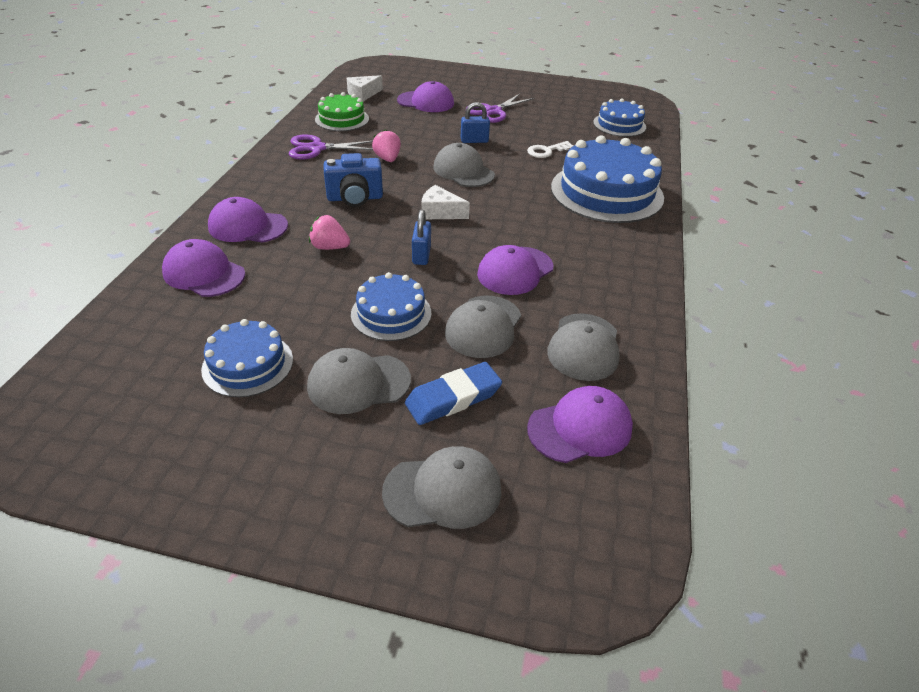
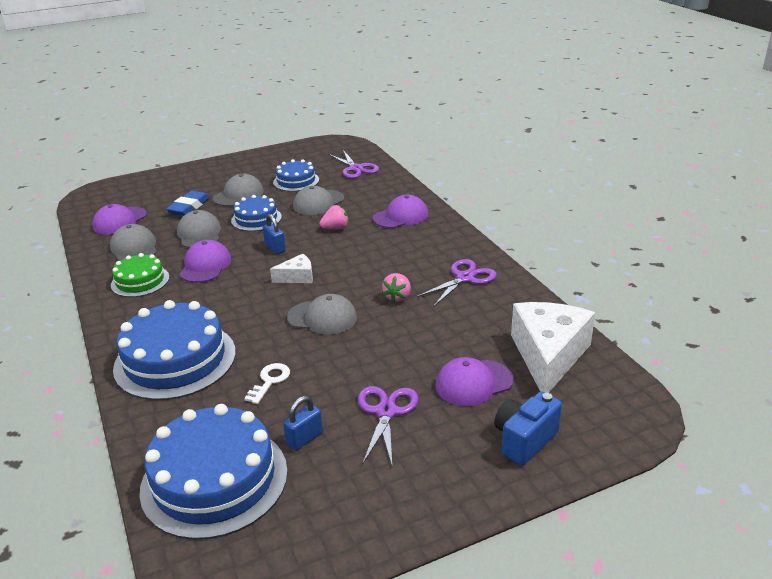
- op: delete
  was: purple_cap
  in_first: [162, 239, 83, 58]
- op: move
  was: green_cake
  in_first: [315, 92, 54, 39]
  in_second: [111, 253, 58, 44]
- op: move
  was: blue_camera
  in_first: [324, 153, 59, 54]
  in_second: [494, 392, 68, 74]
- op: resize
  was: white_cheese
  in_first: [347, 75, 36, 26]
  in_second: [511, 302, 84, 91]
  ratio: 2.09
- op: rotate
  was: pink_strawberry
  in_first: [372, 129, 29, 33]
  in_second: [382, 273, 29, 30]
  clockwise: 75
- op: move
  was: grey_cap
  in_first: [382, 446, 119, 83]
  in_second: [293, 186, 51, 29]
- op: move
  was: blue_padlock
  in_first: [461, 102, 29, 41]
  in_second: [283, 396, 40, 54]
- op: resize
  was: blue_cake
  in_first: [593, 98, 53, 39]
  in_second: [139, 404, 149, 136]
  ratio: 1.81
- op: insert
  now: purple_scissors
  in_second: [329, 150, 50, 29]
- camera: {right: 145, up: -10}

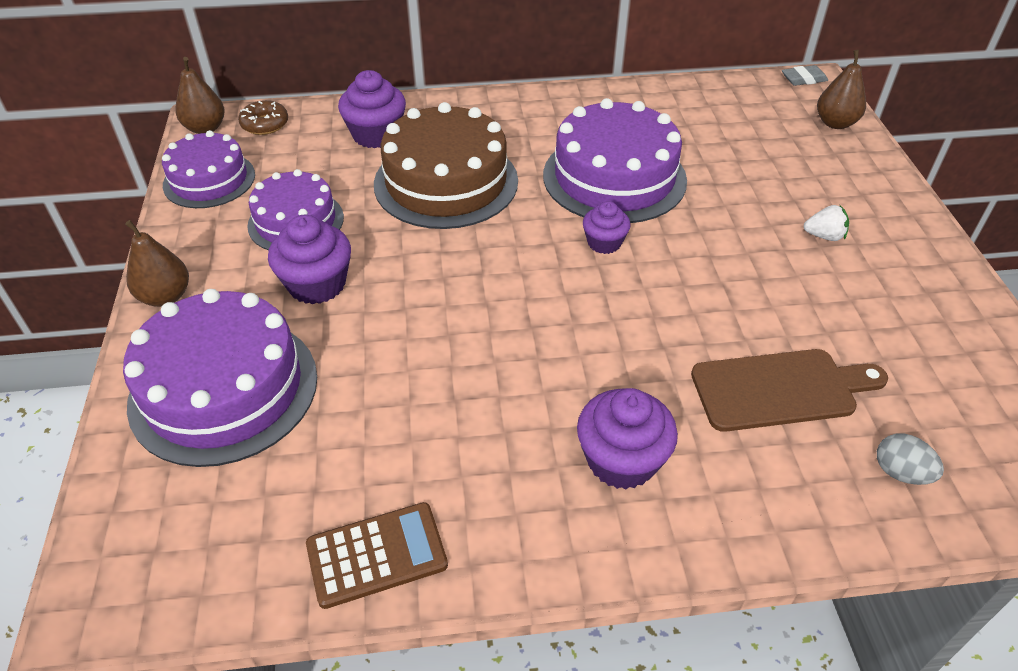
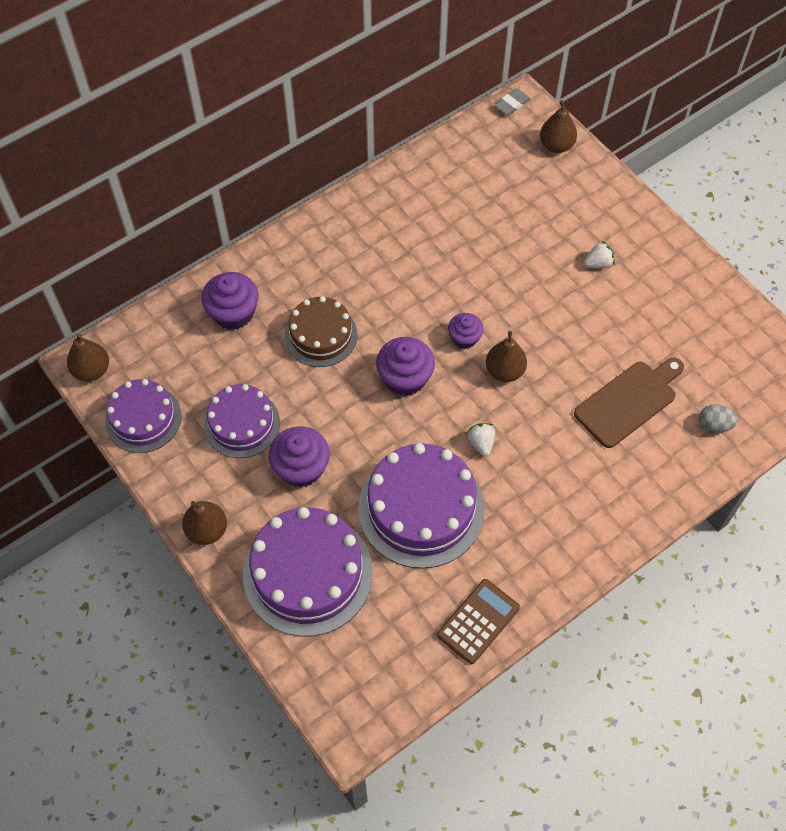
- op: delete
  was: brown_donut
  in_first: [238, 100, 50, 35]
- op: resize
  was: brown_cake
  in_first: [374, 102, 144, 127]
  in_second: [285, 296, 73, 71]
  ratio: 0.62
- op: move
  was: purple_cake
  in_first: [543, 98, 144, 125]
  in_second: [358, 443, 126, 126]
- op: move
  was: purple_cupcake
  in_first: [577, 388, 101, 101]
  in_second: [376, 337, 59, 59]
- op: insert
  now: white_strawberry
  in_second: [467, 423, 28, 33]
- op: insert
  now: brown_pear
  in_second: [486, 331, 41, 51]
- camera: {right: -30, up: 15}

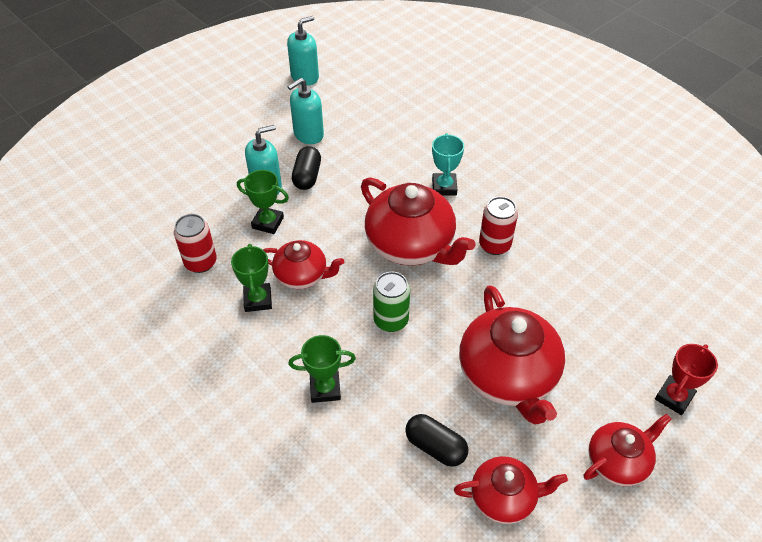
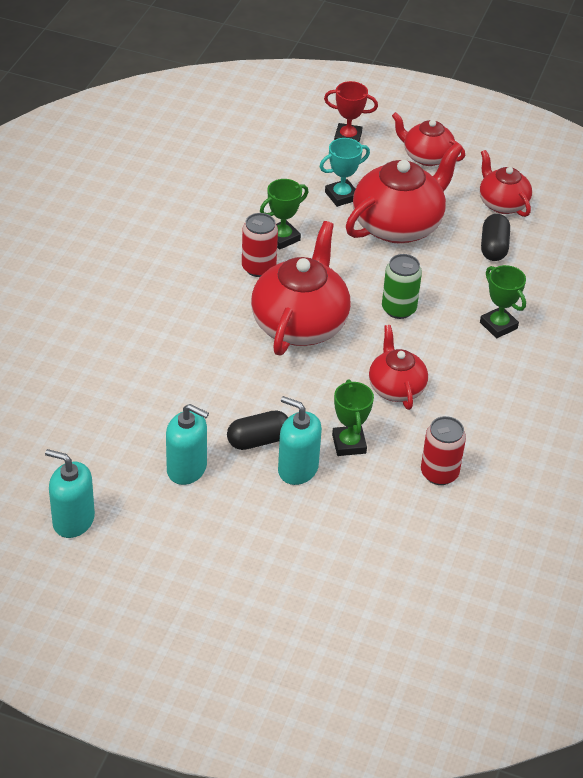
- op: move
  was: green_trophy
  in_first: [231, 244, 41, 68]
  in_second: [260, 179, 48, 71]
- op: move
  was: turquoise_trophy
  in_first: [432, 133, 32, 62]
  in_second: [320, 138, 50, 69]
- camera: {right: -120, up: -5}

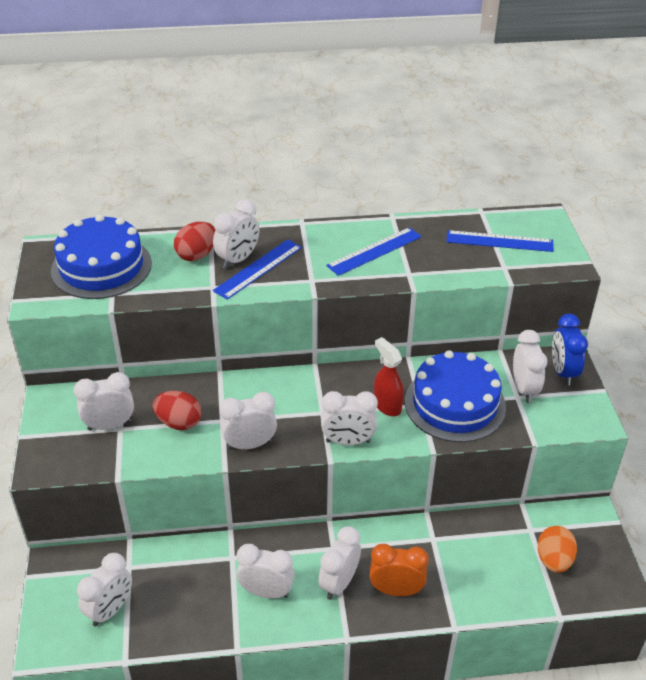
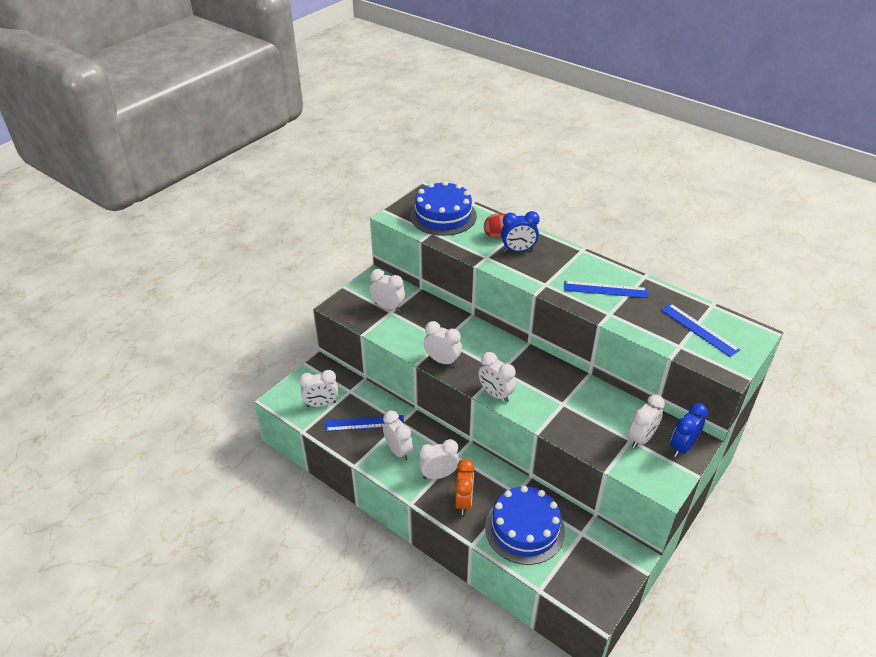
- op: delete
  was: red_egg
  in_first: [152, 391, 49, 39]
- op: recolor
  was: white_clock
  now: blue_clock
  in_first: [213, 199, 47, 70]
  in_second: [501, 211, 39, 41]
- op: move
  was: blue_ruler
  in_first: [213, 239, 89, 61]
  in_second: [325, 415, 79, 17]
- op: rotate
  was: orange_clock
  in_first: [370, 544, 59, 52]
  in_second: [455, 459, 19, 56]
  clockwise: 45
- op: delete
  was: red_spray_bottle
  in_first: [374, 337, 30, 79]
- op: move
  was: blue_cake
  in_first: [405, 350, 101, 92]
  in_second: [485, 486, 80, 79]
- op: delete
  was: orange_egg
  in_first: [538, 526, 39, 47]
- camera: {right: 45, up: 0}

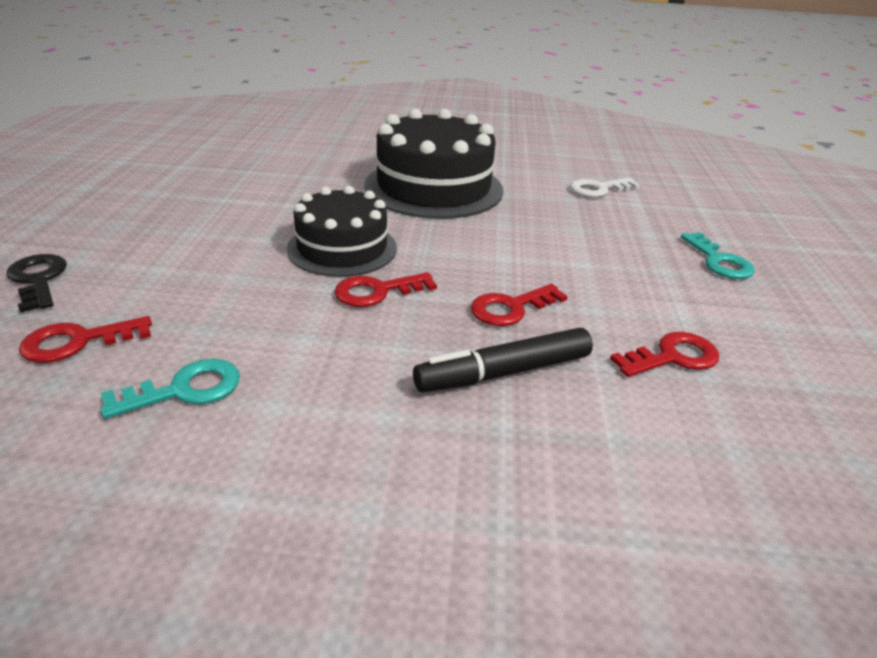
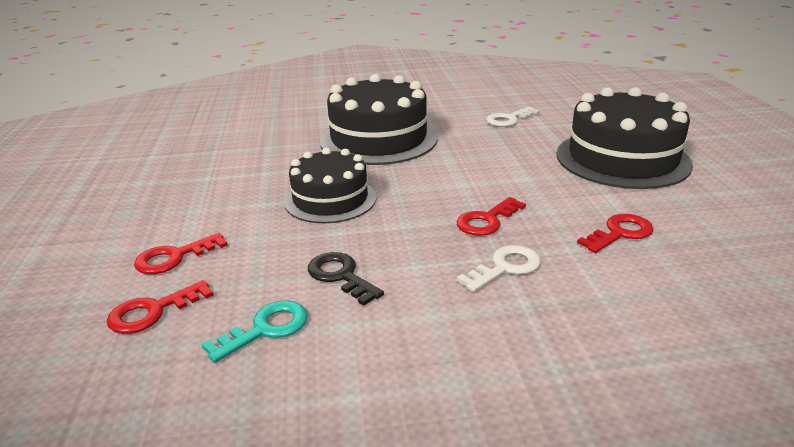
- op: move
  was: black_key
  in_first: [6, 254, 61, 59]
  in_second: [308, 252, 76, 54]
- op: move
  was: red_key
  in_first: [334, 272, 103, 35]
  in_second: [134, 233, 94, 41]
- op: replace
  was: black_marker
  now: white_key
  in_first: [413, 328, 180, 64]
  in_second: [457, 245, 84, 47]
- op: replace
  was: turquoise_key
  now: black_cake
  in_first: [681, 232, 74, 47]
  in_second: [556, 87, 137, 102]
- camera: {right: -10, up: -5}

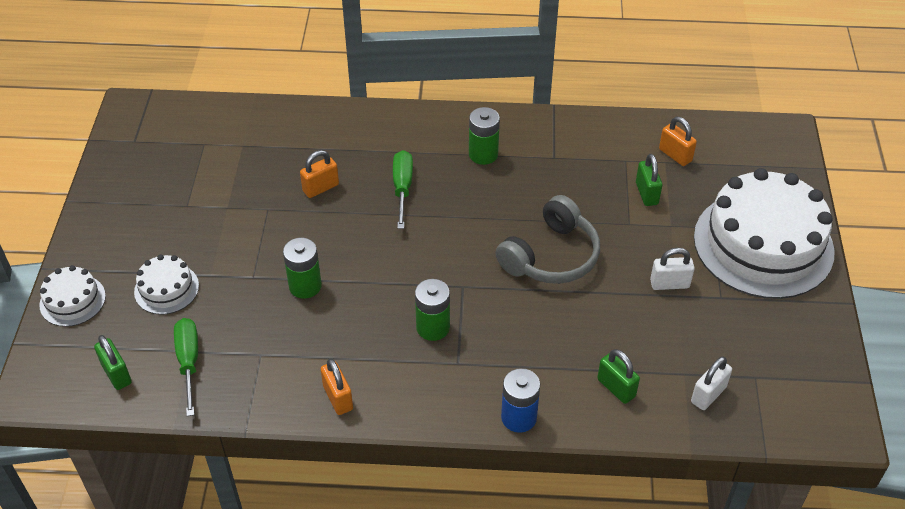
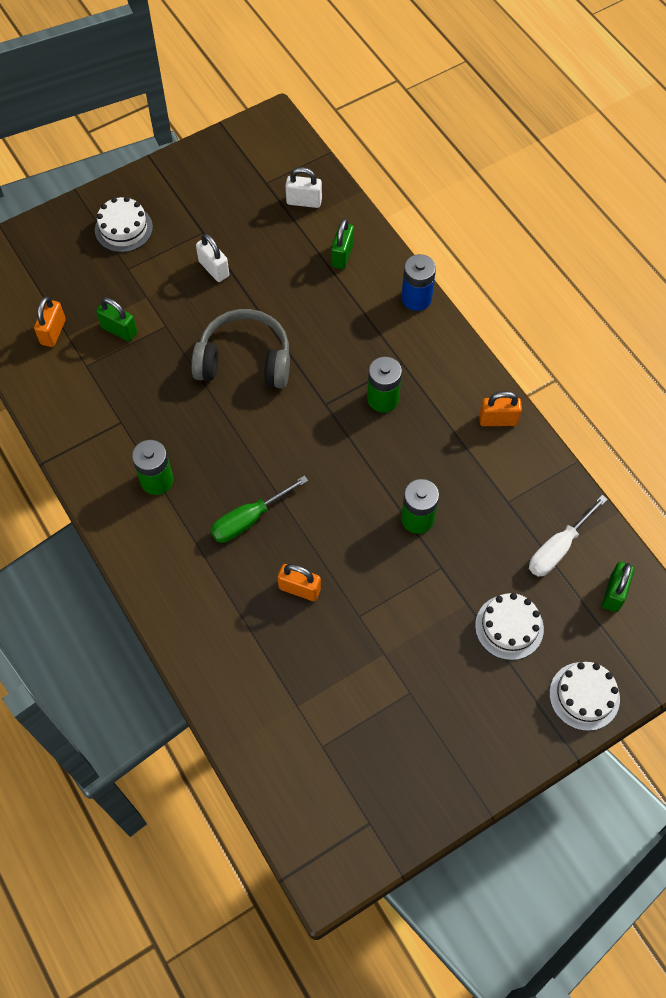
- op: recolor
  was: green_screwdriver
  now: white_screwdriver
  in_first: [174, 318, 24, 98]
  in_second: [529, 495, 79, 82]
- op: rotate
  was: orange_padlock
  in_first: [321, 358, 32, 57]
  in_second: [479, 391, 43, 35]
  clockwise: 60
- op: rotate
  was: green_padlock
  in_first: [636, 154, 26, 52]
  in_second: [96, 298, 41, 44]
  clockwise: 75
- op: resize
  was: white_cake
  in_first: [694, 168, 141, 131]
  in_second: [95, 197, 58, 55]
  ratio: 0.45
- camera: {right: -125, up: 15}

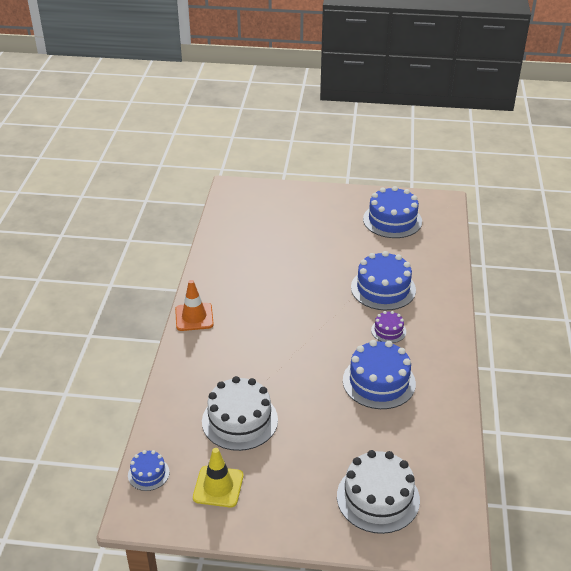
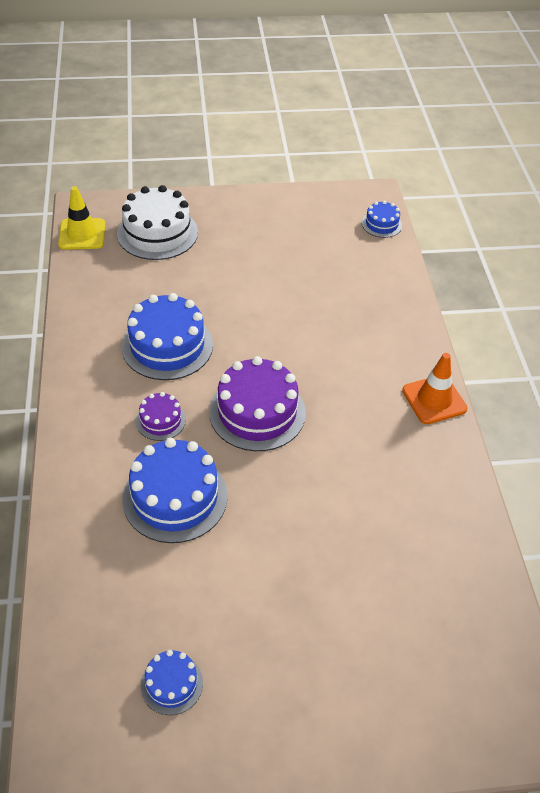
- op: move
  was: yellow_traffic_cone
  in_first: [193, 448, 50, 60]
  in_second: [58, 186, 47, 64]
- op: delete
  was: white_cake
  in_first: [202, 376, 76, 75]
- op: resize
  was: blue_cake
  in_first: [363, 186, 59, 52]
  in_second: [141, 650, 62, 65]
  ratio: 0.51
- op: insert
  now: purple_cake
  in_second: [209, 356, 97, 95]
- camera: {right: 165, up: 10}

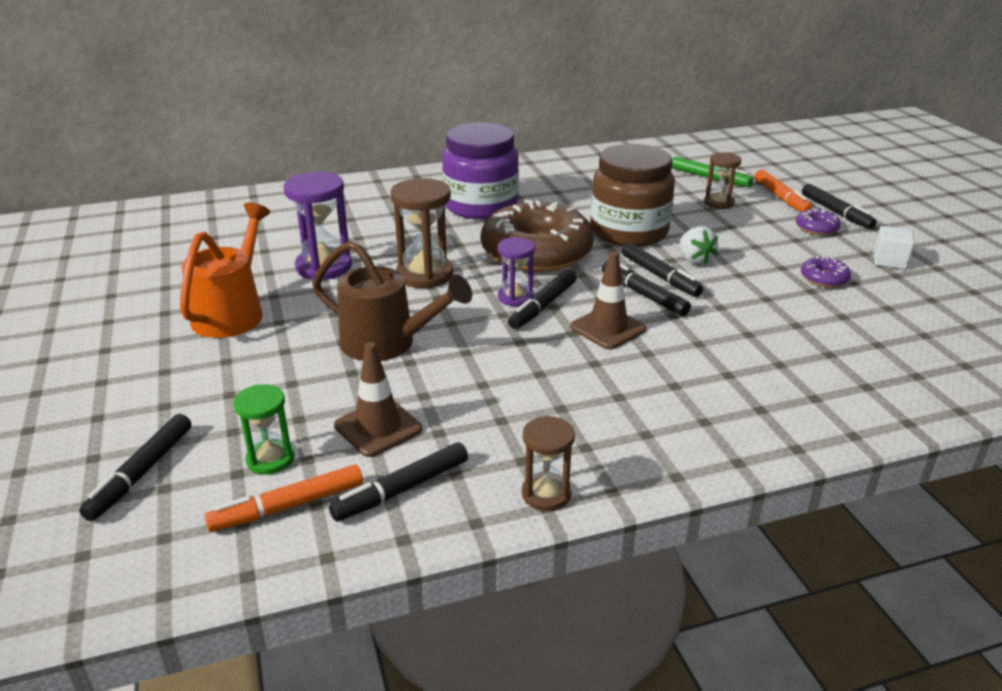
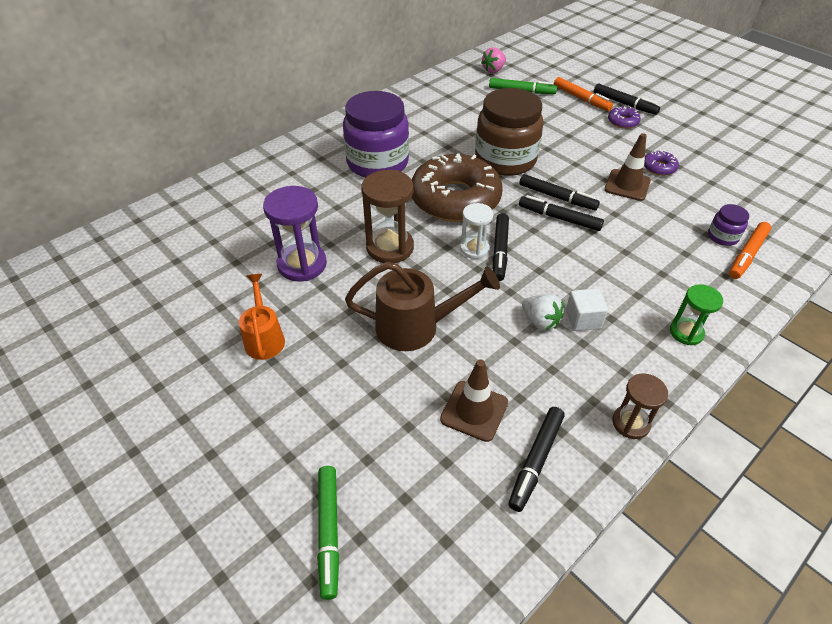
- op: recolor
  was: black_marker
  now: green_marker
  in_first: [79, 414, 112, 107]
  in_second: [317, 466, 22, 134]
- op: resize
  was: orange_watering_can
  in_first: [180, 203, 90, 135]
  in_second: [239, 274, 46, 86]
  ratio: 0.64
- op: move
  was: orange_marker
  in_first: [204, 465, 159, 67]
  in_second: [729, 222, 42, 57]
- op: move
  was: green_hourglass
  in_first: [234, 384, 60, 91]
  in_second: [670, 284, 53, 61]
- op: recolor
  was: purple_hourglass
  now: white_hourglass
  in_first: [498, 237, 37, 69]
  in_second: [460, 203, 33, 56]
- op: move
  was: brown_traffic_cone
  in_first: [570, 251, 76, 99]
  in_second: [604, 133, 47, 68]
- op: move
  was: white_strawberry
  in_first: [680, 226, 38, 39]
  in_second: [522, 294, 42, 37]
- op: delete
  was: brown_hourglass
  in_first: [704, 152, 37, 57]
- op: move
  was: white_cube
  in_first: [874, 226, 41, 43]
  in_second: [566, 288, 42, 43]
- op: insert
  now: pink_strawberry
  in_second: [481, 47, 25, 26]
- op: insert
  now: purple_jar
  in_second: [708, 204, 41, 42]
- camera: {right: -25, up: 15}

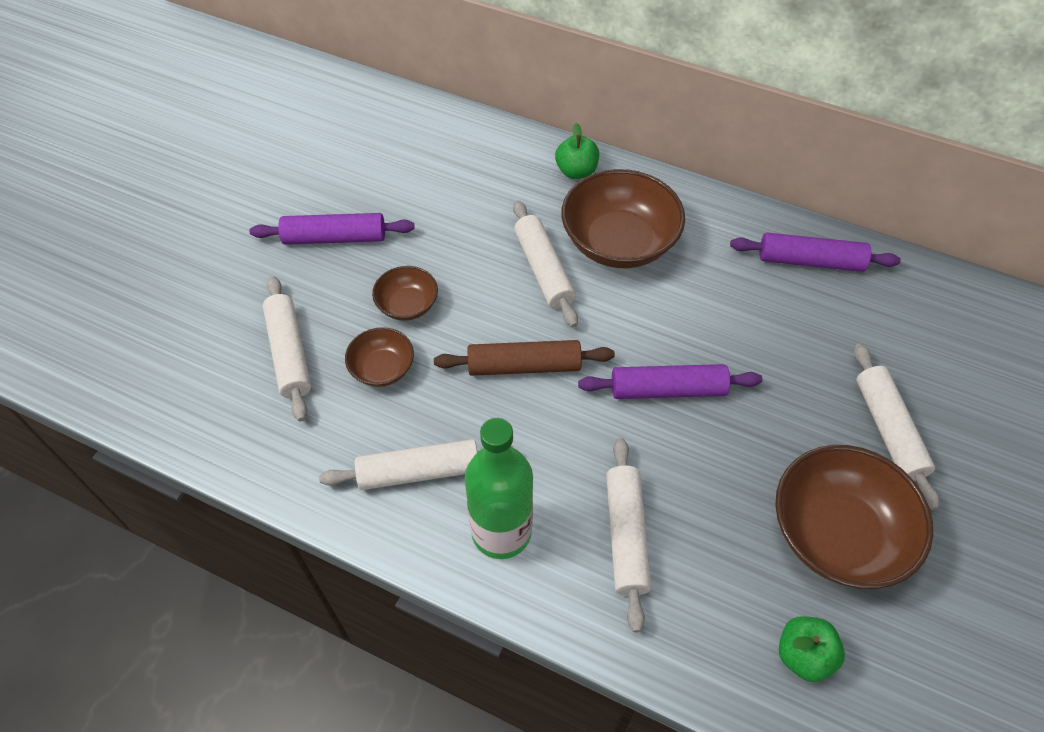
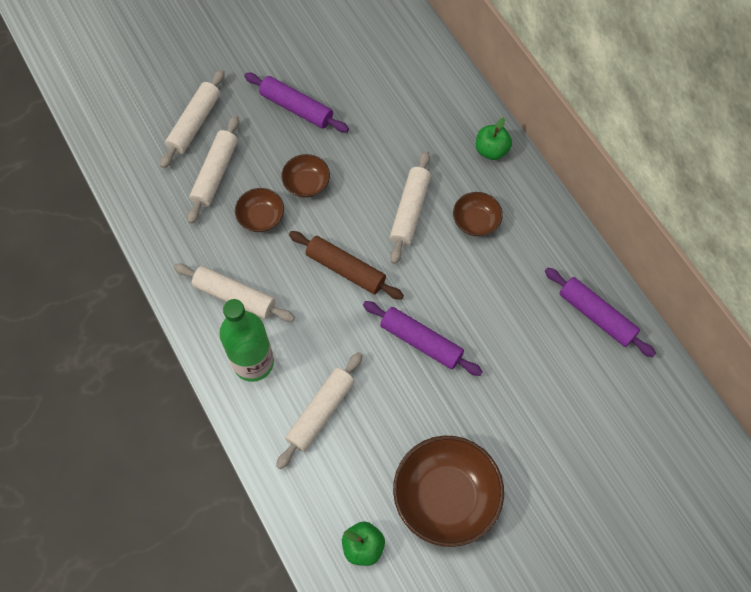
- op: resize
  was: brown_bowl
  in_first: [561, 169, 124, 99]
  in_second: [453, 192, 50, 44]
  ratio: 0.51
- op: move
  was: white_rolling_pin
  in_first: [854, 344, 85, 166]
  in_second: [160, 69, 65, 99]
- camera: {right: 35, up: 10}

